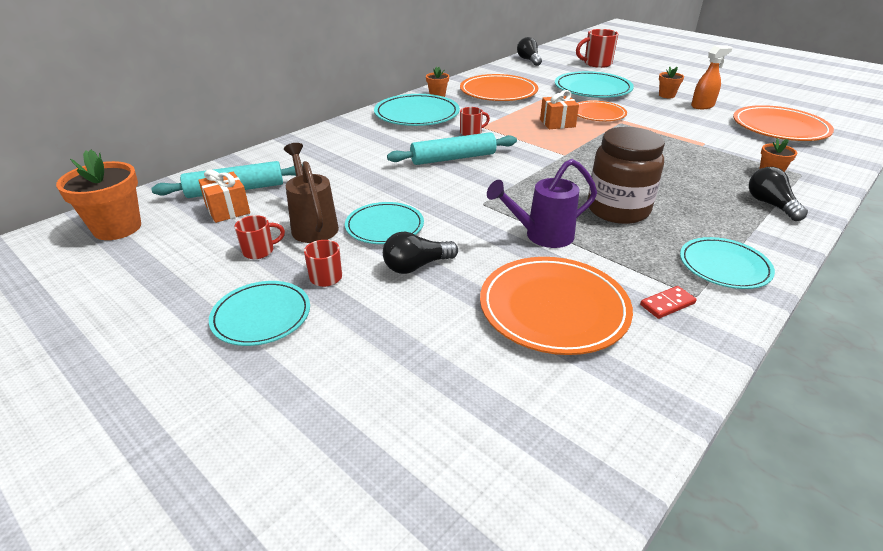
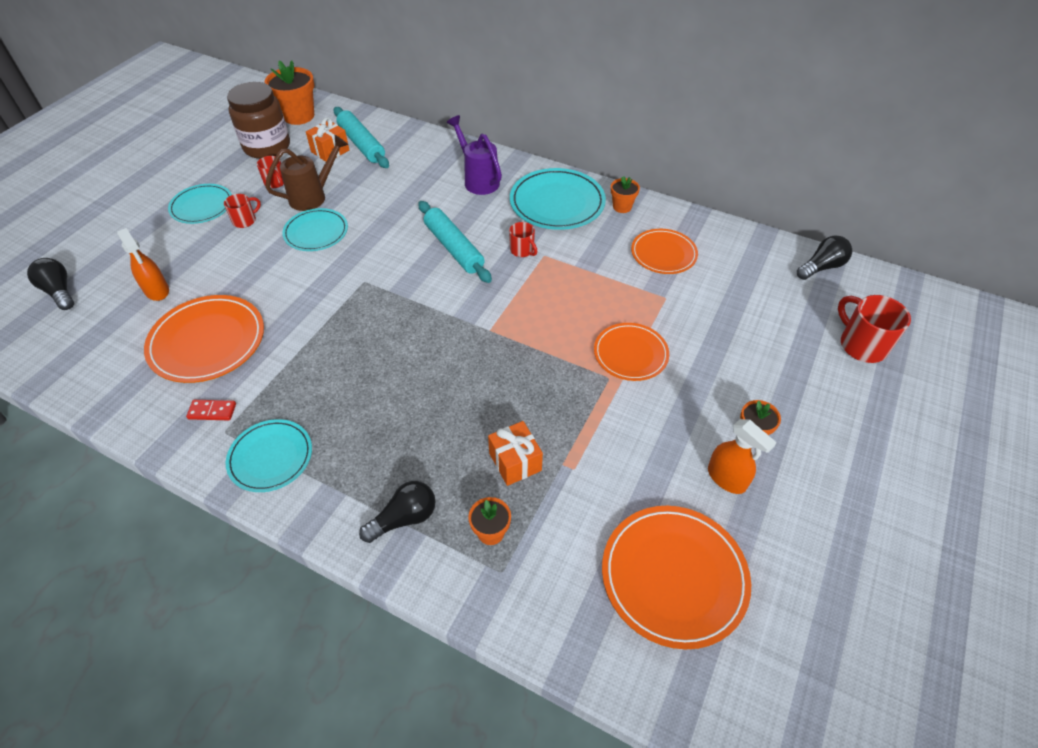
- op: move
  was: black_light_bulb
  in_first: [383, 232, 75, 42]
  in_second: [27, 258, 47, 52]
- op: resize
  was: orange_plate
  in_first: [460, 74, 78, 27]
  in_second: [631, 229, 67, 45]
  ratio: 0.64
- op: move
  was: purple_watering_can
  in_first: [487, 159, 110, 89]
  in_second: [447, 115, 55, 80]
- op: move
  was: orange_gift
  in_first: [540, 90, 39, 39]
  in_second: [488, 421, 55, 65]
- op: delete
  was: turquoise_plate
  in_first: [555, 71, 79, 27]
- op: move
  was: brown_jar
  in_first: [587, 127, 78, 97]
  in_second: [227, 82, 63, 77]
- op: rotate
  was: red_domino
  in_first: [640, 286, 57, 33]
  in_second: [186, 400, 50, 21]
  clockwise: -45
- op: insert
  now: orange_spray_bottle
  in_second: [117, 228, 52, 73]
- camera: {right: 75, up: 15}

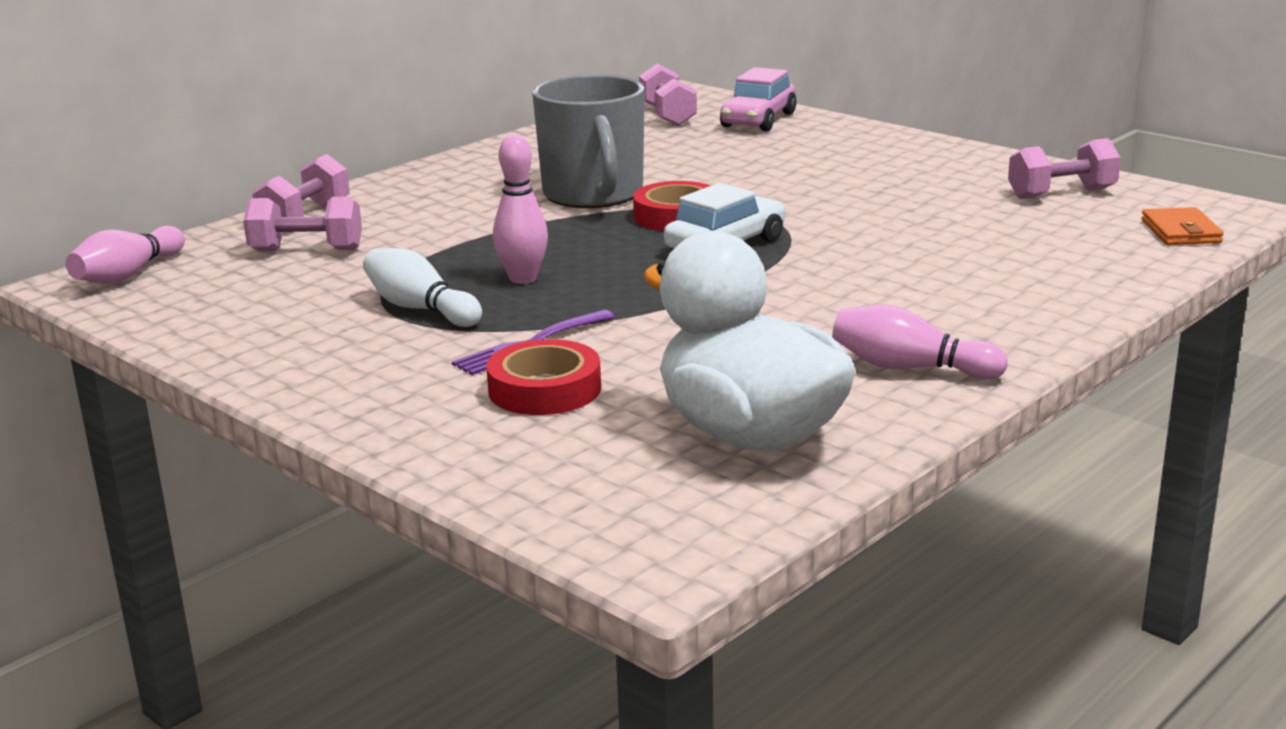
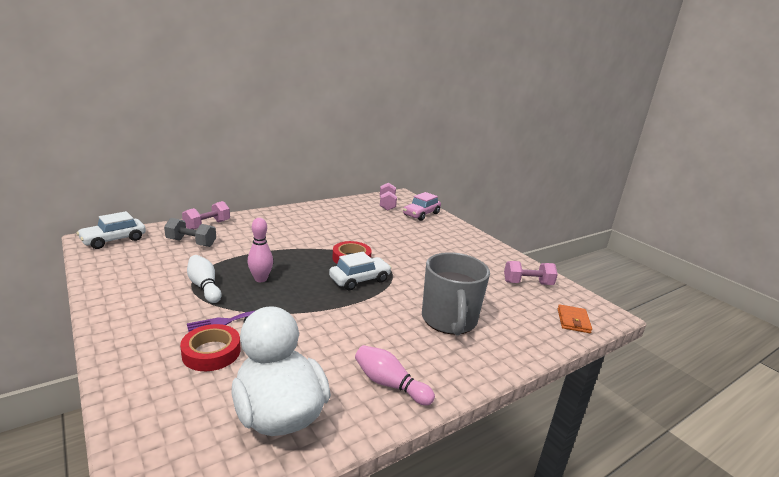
- op: replace
  was: pink_bowling_pin
  now: white_car
  in_first: [65, 226, 120, 58]
  in_second: [77, 211, 69, 38]
- op: recolor
  was: pink_dumbbell
  now: grey_dumbbell
  in_first: [243, 197, 119, 54]
  in_second: [164, 218, 52, 29]
- op: move
  was: grey_mug
  in_first: [532, 74, 113, 134]
  in_second: [422, 252, 68, 83]
- camera: {right: 10, up: 0}

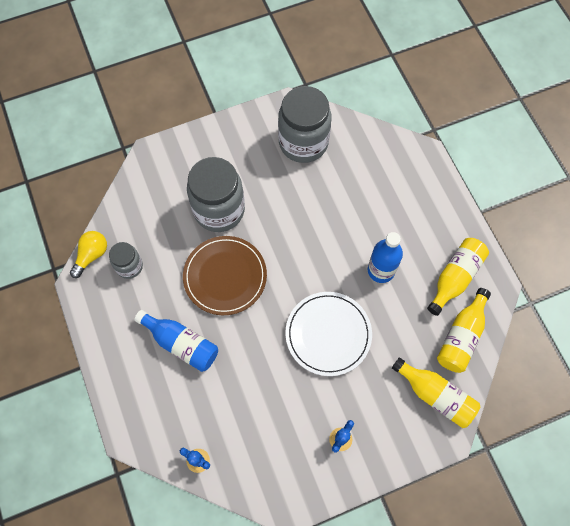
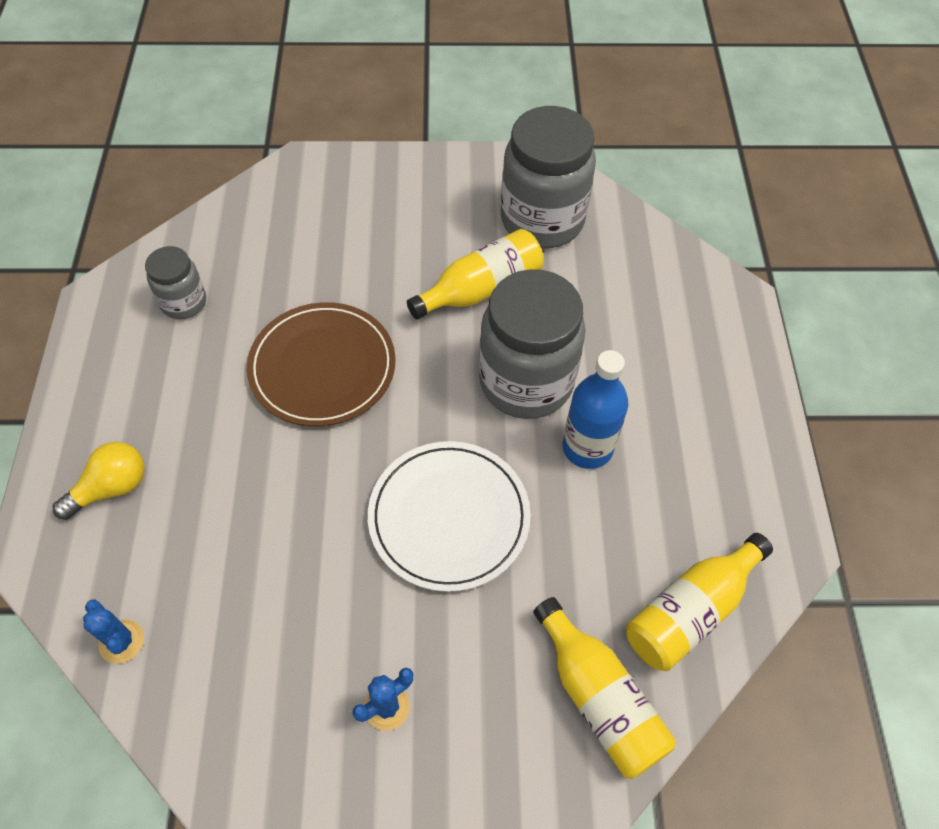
- op: move
  was: yellow_light_bulb
  in_first: [70, 231, 37, 47]
  in_second: [53, 442, 91, 78]
- op: delete
  was: blue_bottle
  in_first: [134, 310, 84, 62]
- op: move
  was: grey_jar
  in_first: [187, 157, 58, 75]
  in_second: [479, 269, 106, 150]
- op: move
  was: yellow_bottle
  in_first: [427, 238, 62, 78]
  in_second: [407, 229, 137, 91]
- camera: {right: 20, up: -10}

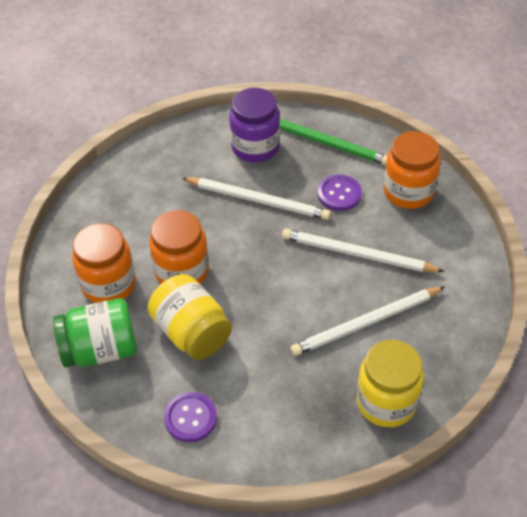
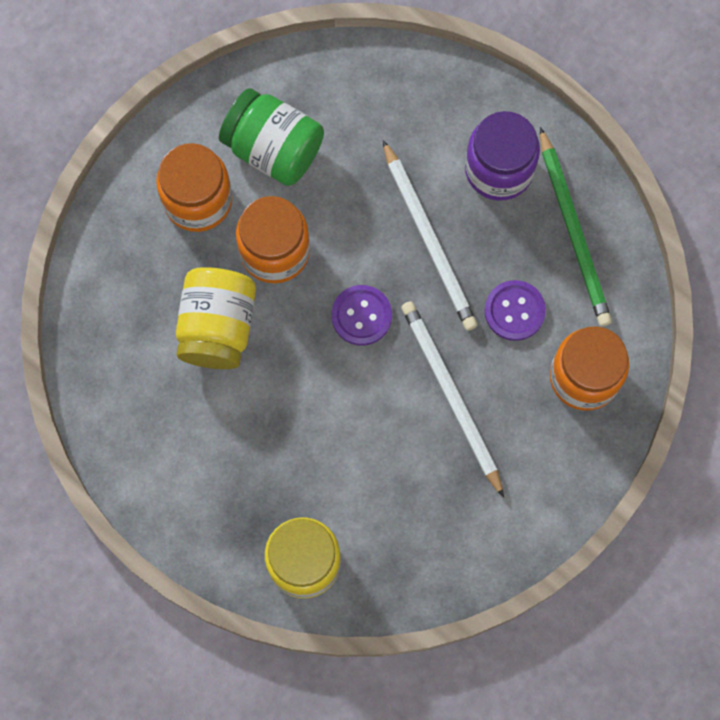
- op: move
  was: green_jar
  in_first: [53, 298, 84, 69]
  in_second: [219, 88, 105, 98]
- op: move
  was: purple_button
  in_first: [164, 392, 53, 50]
  in_second: [331, 285, 61, 61]
- op: delete
  was: white_pencil
  in_first: [291, 286, 154, 70]
- camera: {right: 45, up: 25}

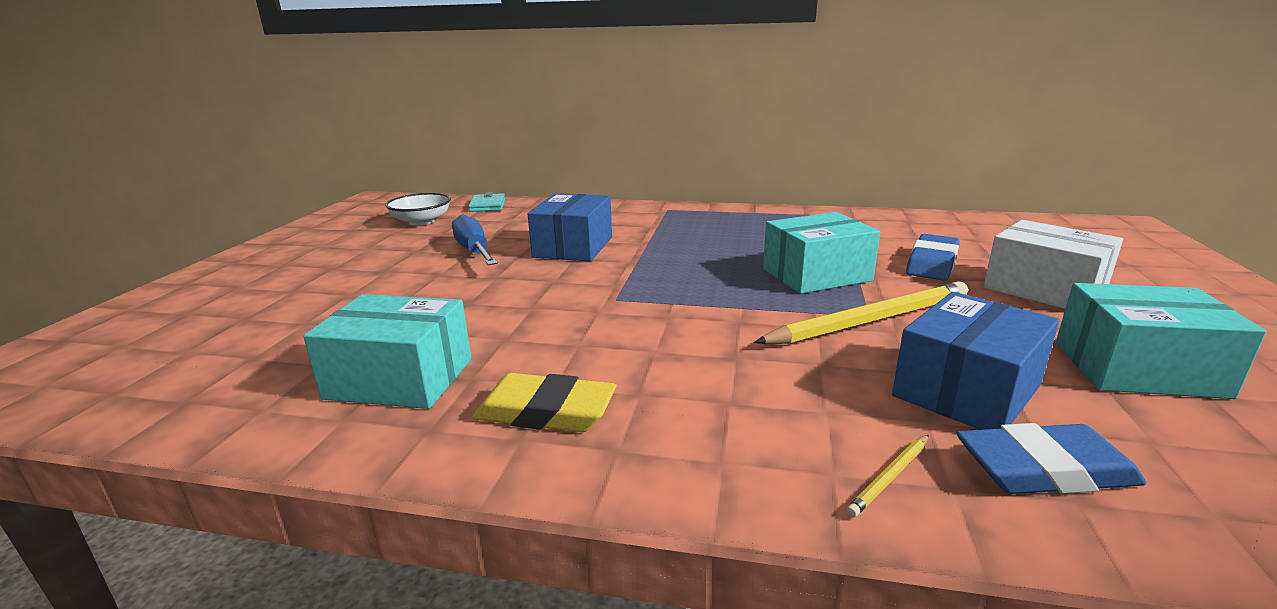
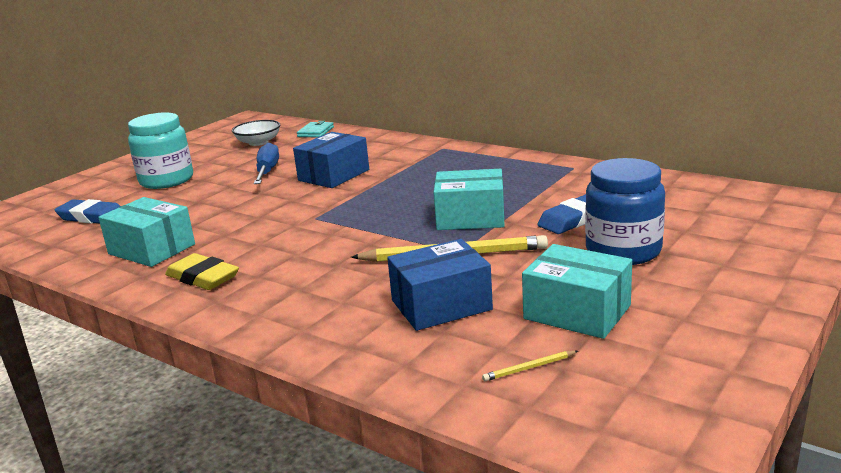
- op: move
  was: yellow_pencil
  in_first: [846, 435, 83, 83]
  in_second: [482, 350, 96, 31]
- op: move
  was: blue_eraser
  in_first: [957, 423, 189, 71]
  in_second: [54, 199, 66, 25]
- op: replace
  was: white_box
  now: blue_jar
  in_first: [983, 220, 140, 89]
  in_second: [585, 158, 80, 107]
- op: insert
  now: turquoise_jar
  in_second: [128, 113, 65, 76]
- camera: {right: 25, up: 0}

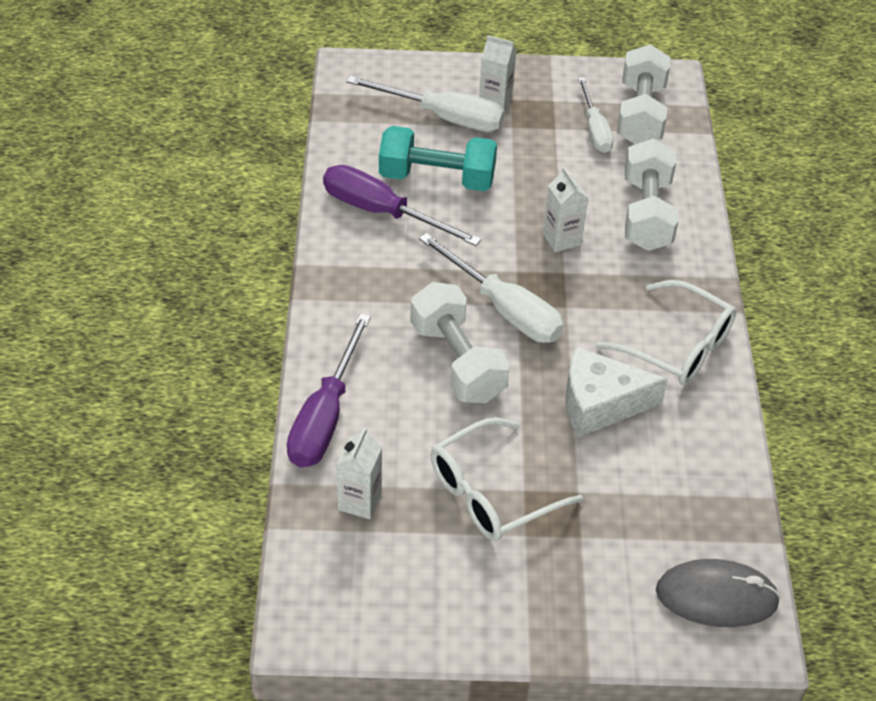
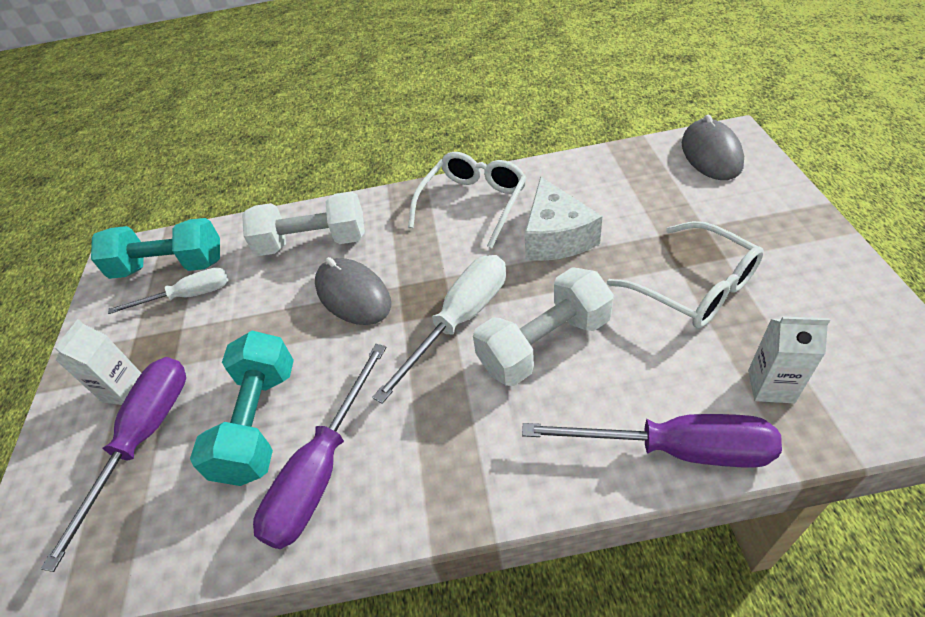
- op: recolor
  was: white_screwdriver
  now: purple_screwdriver
  in_first: [346, 76, 159, 56]
  in_second: [40, 357, 146, 215]
- op: replace
  was: white_carton
  now: grey_mouse
  in_first: [543, 167, 45, 85]
  in_second: [315, 257, 76, 68]
- op: recolor
  was: white_dumbbell
  now: turquoise_dumbbell
  in_first: [617, 44, 54, 100]
  in_second: [91, 218, 129, 61]
- camera: {right: -90, up: 0}

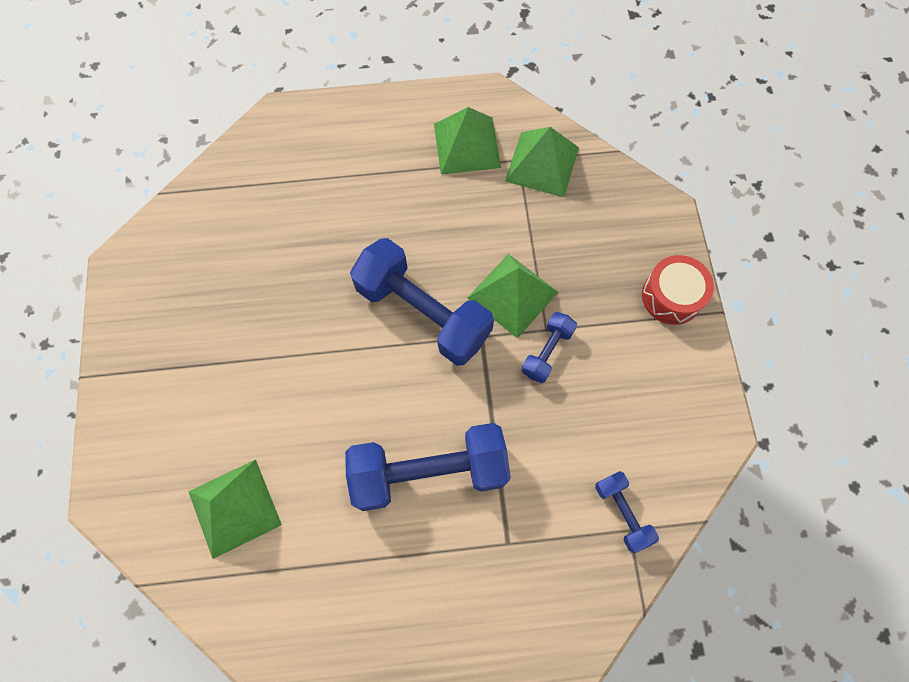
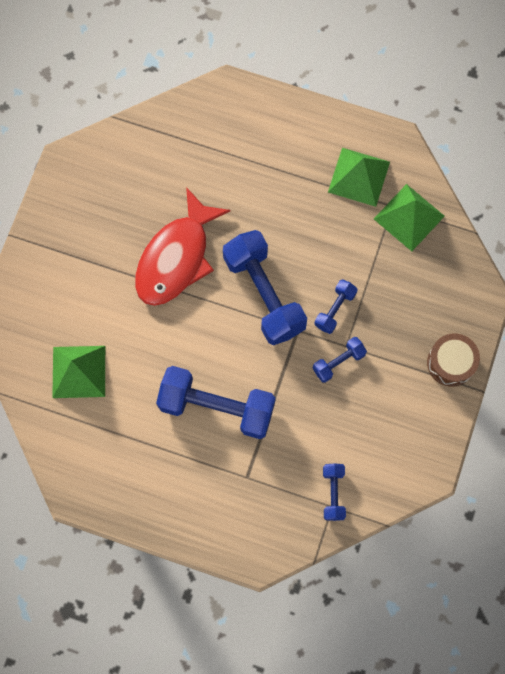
- op: replace
  was: green_pyramid
  now: blue_dumbbell
  in_first: [467, 254, 91, 85]
  in_second: [315, 279, 43, 55]
- op: recolor
  was: red_drum
  now: brown_drum
  in_first: [642, 255, 72, 70]
  in_second: [427, 334, 53, 53]
- op: insert
  now: red_fish
  in_second: [135, 187, 96, 119]
- camera: {right: 25, up: 5}

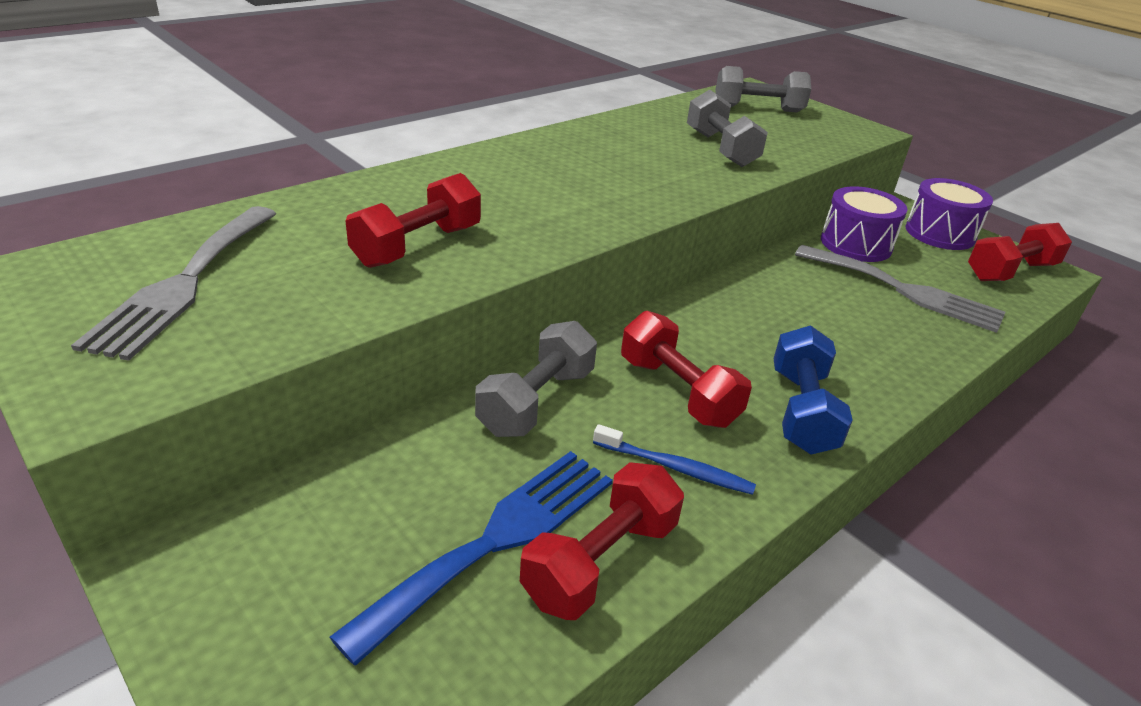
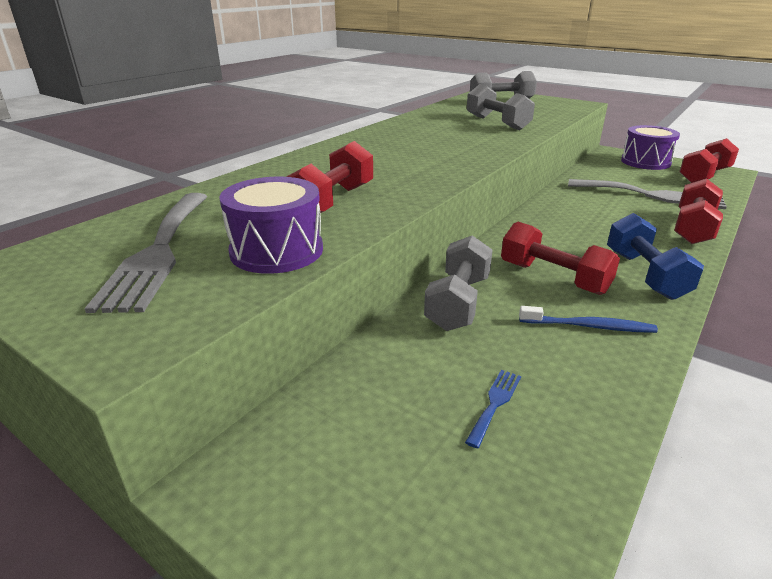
- op: resize
  was: blue_fork
  in_first: [329, 451, 284, 215]
  in_second: [465, 370, 56, 78]
  ratio: 0.42
- op: move
  was: red_dumbbell
  in_first: [520, 462, 164, 158]
  in_second: [674, 178, 49, 66]
- op: move
  was: purple_drum
  in_first: [821, 186, 87, 76]
  in_second: [219, 177, 104, 97]
- camera: {right: -10, up: -5}

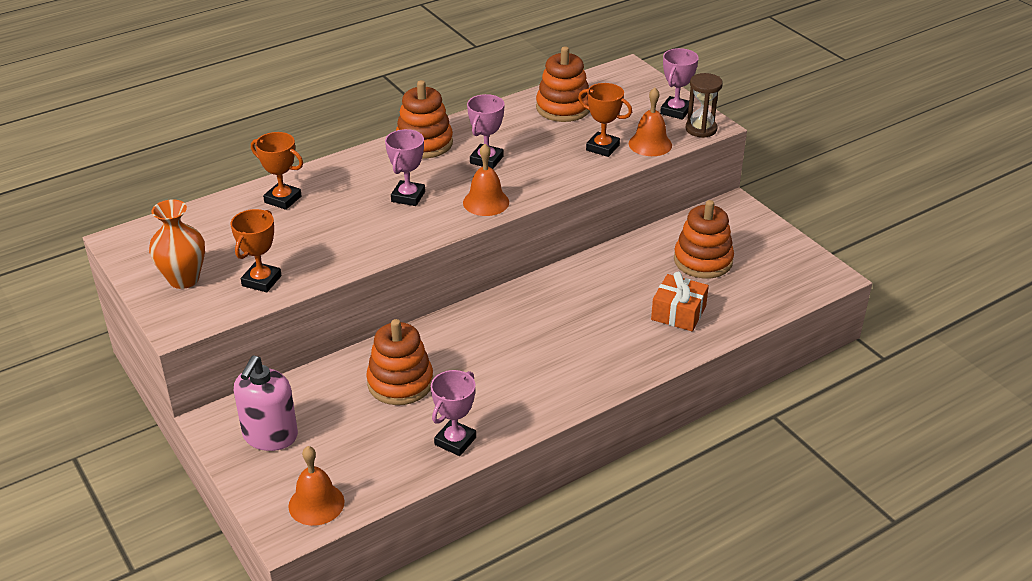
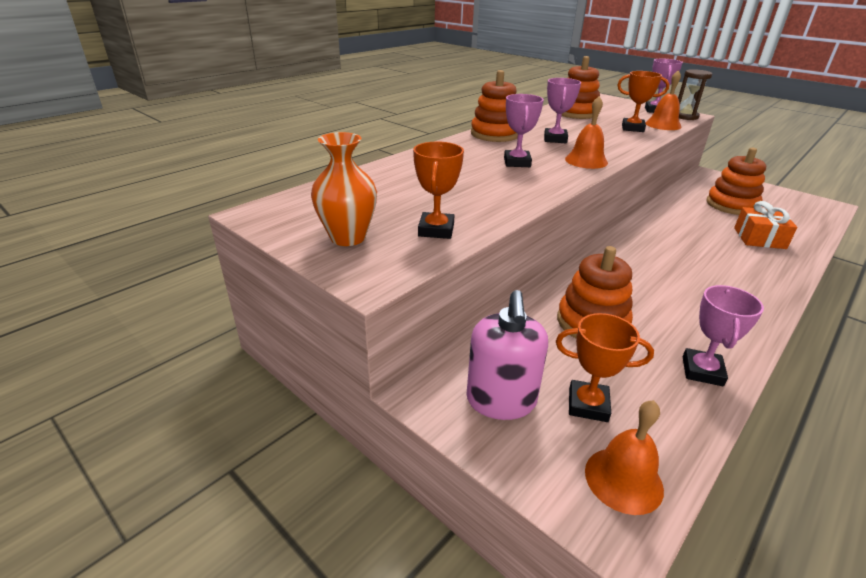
- op: move
  was: orange_trophy
  in_first: [251, 132, 52, 78]
  in_second: [556, 313, 98, 109]
- camera: {right: -15, up: -5}

